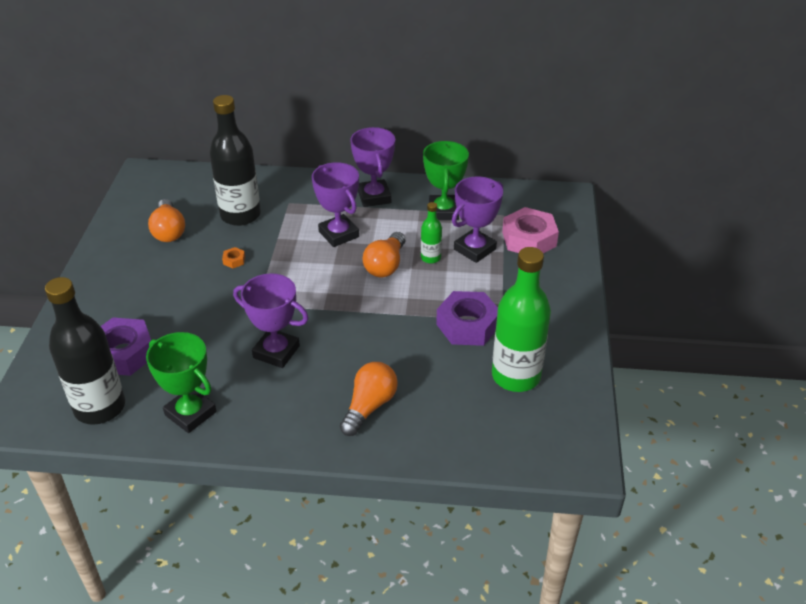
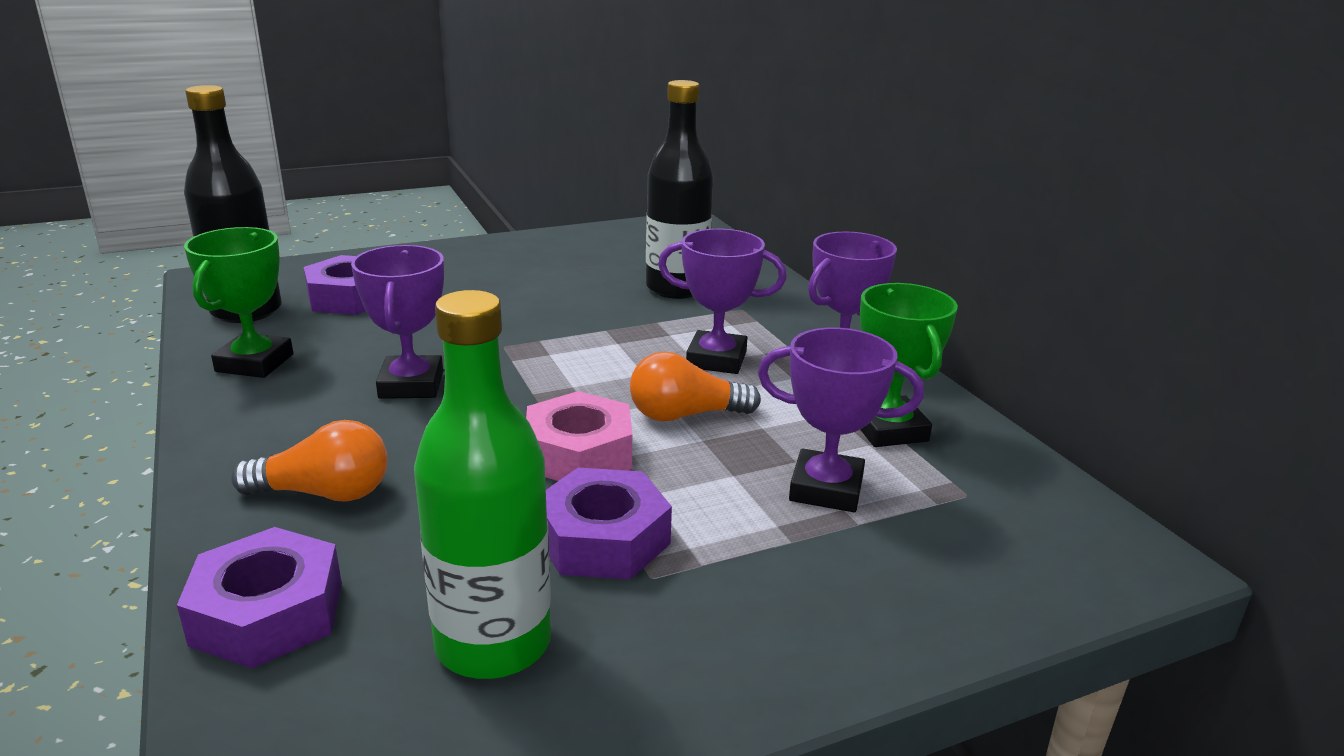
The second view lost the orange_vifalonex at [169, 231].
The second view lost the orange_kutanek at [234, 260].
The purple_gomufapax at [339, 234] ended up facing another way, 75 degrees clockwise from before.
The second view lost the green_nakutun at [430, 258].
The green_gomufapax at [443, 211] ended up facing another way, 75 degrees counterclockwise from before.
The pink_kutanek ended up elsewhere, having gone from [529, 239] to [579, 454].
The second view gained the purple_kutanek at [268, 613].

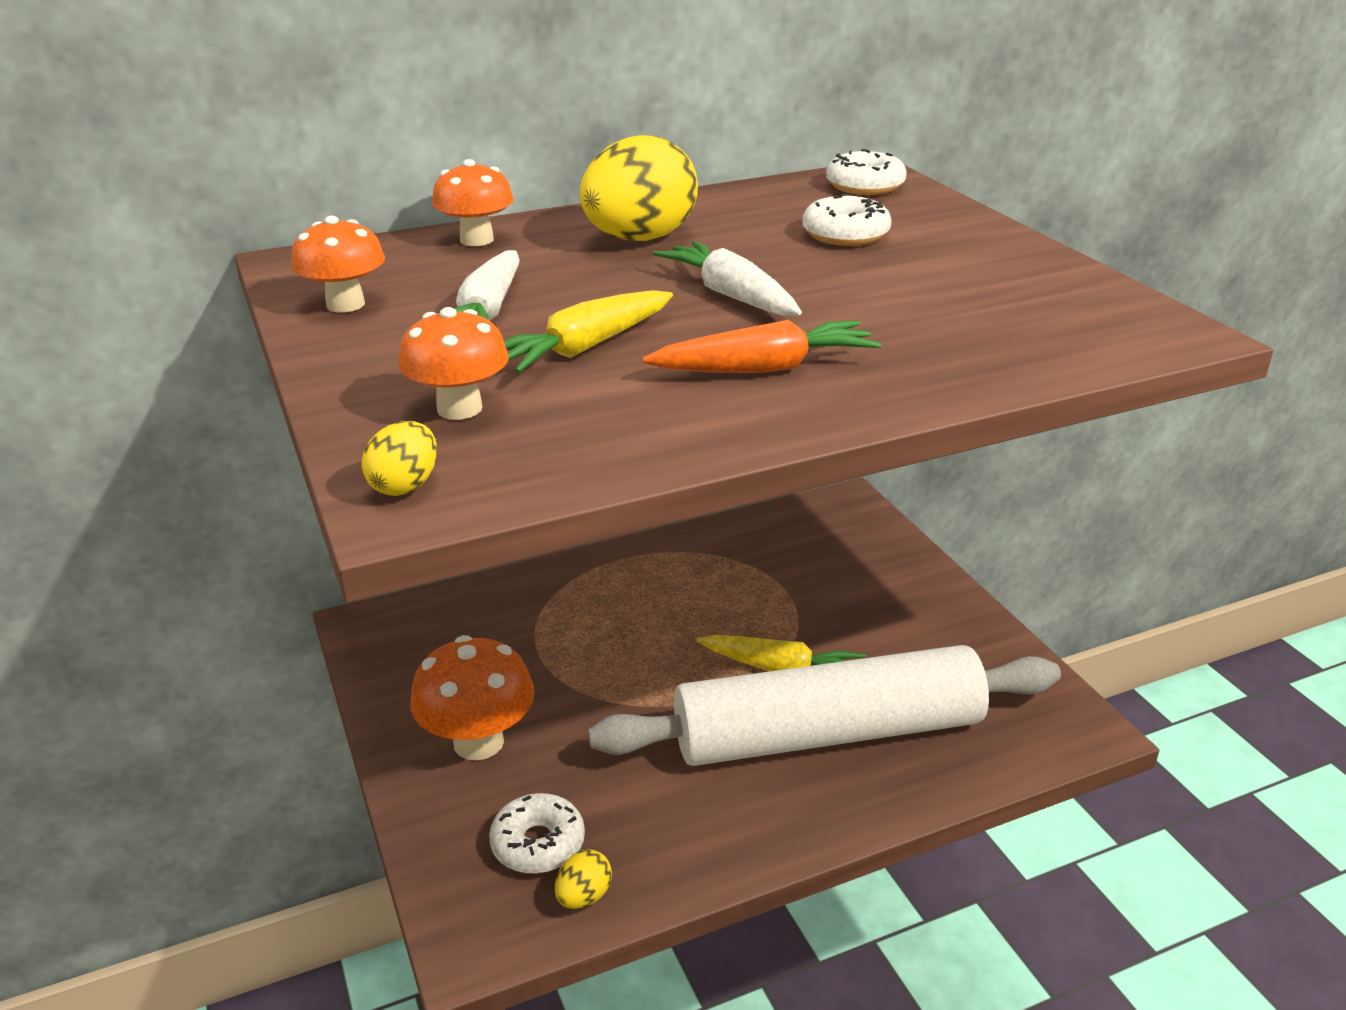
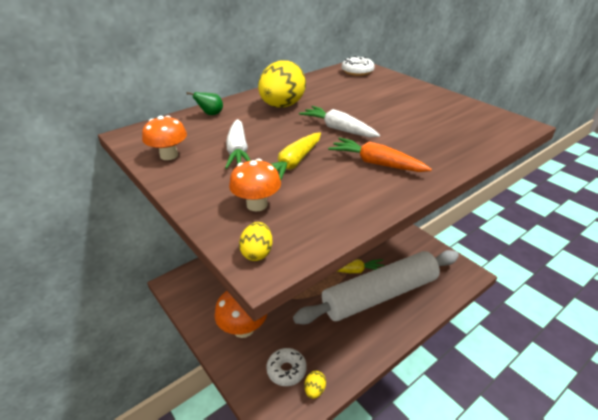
Where the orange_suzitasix stood at [477, 240], the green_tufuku came to stand at [211, 114].
The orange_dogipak at [765, 368] ended up facing another way, 120 degrees counterclockwise from before.
The second view lost the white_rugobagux at [845, 235].

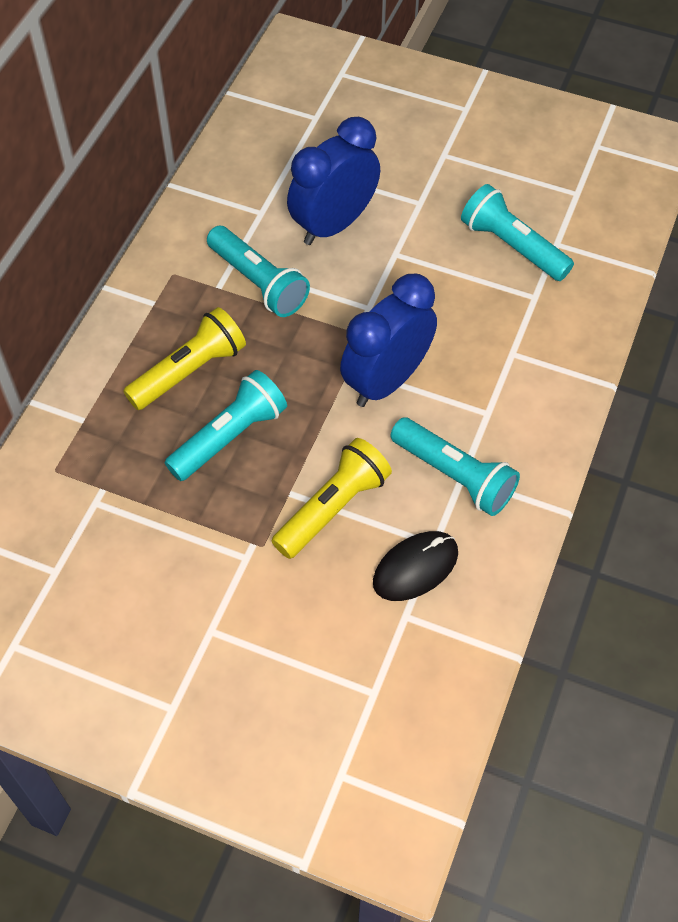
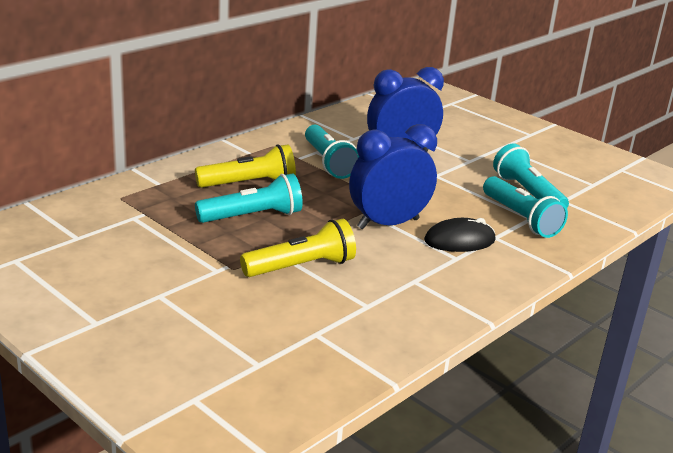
The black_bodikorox ended up elsewhere, having gone from [415, 567] to [459, 240].
The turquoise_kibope ended up elsewhere, having gone from [454, 476] to [520, 219].

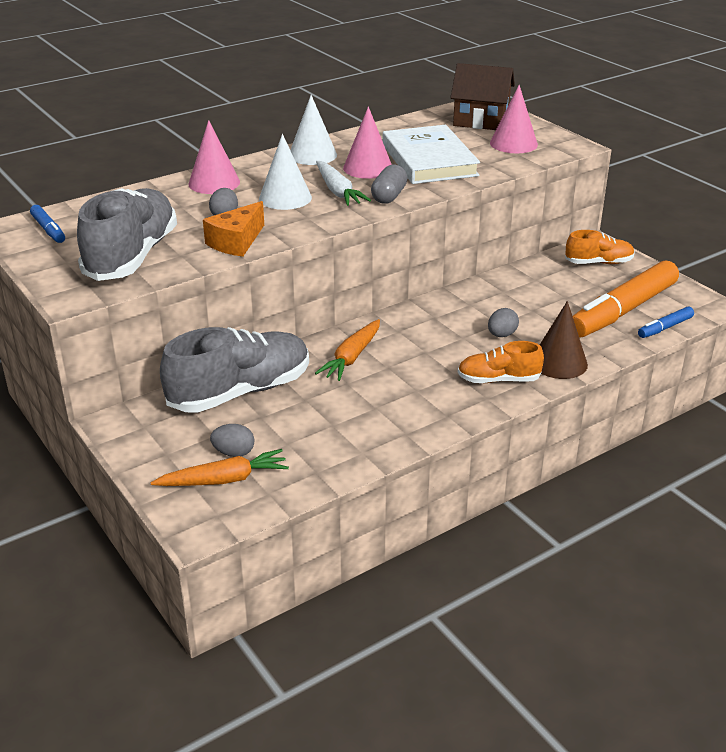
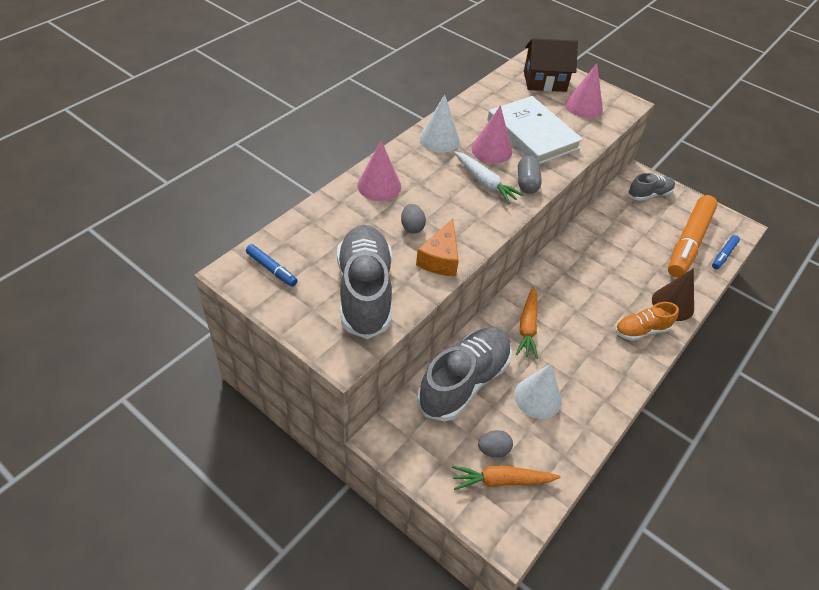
The orange_dogipak at [224, 480] ended up facing another way, 150 degrees counterclockwise from before.
The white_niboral ended up elsewhere, having gone from [285, 198] to [537, 397].
The second view lost the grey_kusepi at [501, 335].
What was the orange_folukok at [598, 263] turned into the grey_folukok at [649, 194].

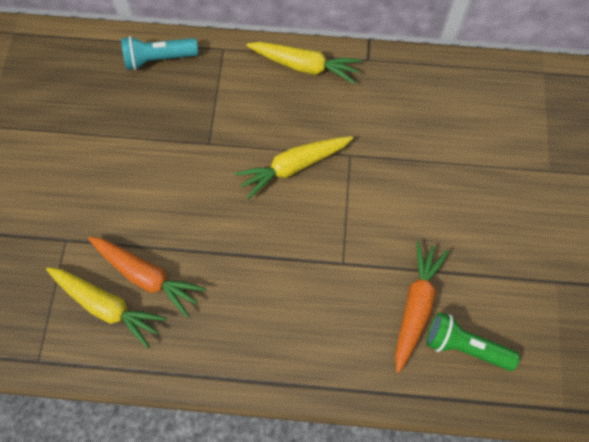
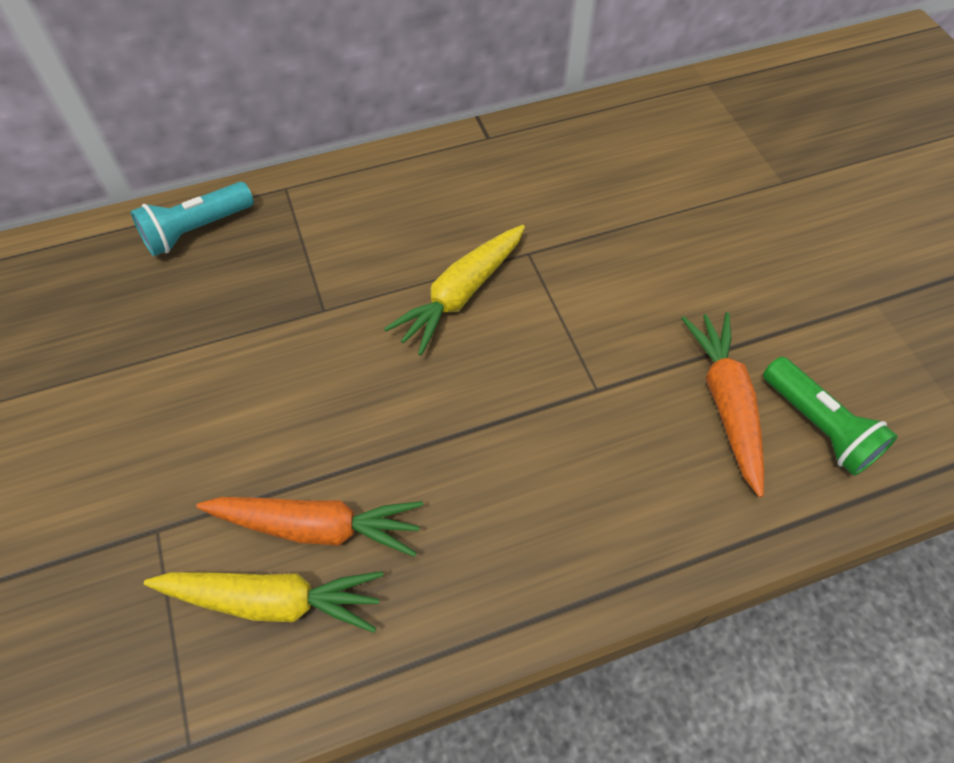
The second view lost the yellow_dogipak at [304, 66].
The green_kibope at [464, 346] ended up facing another way, 120 degrees counterclockwise from before.

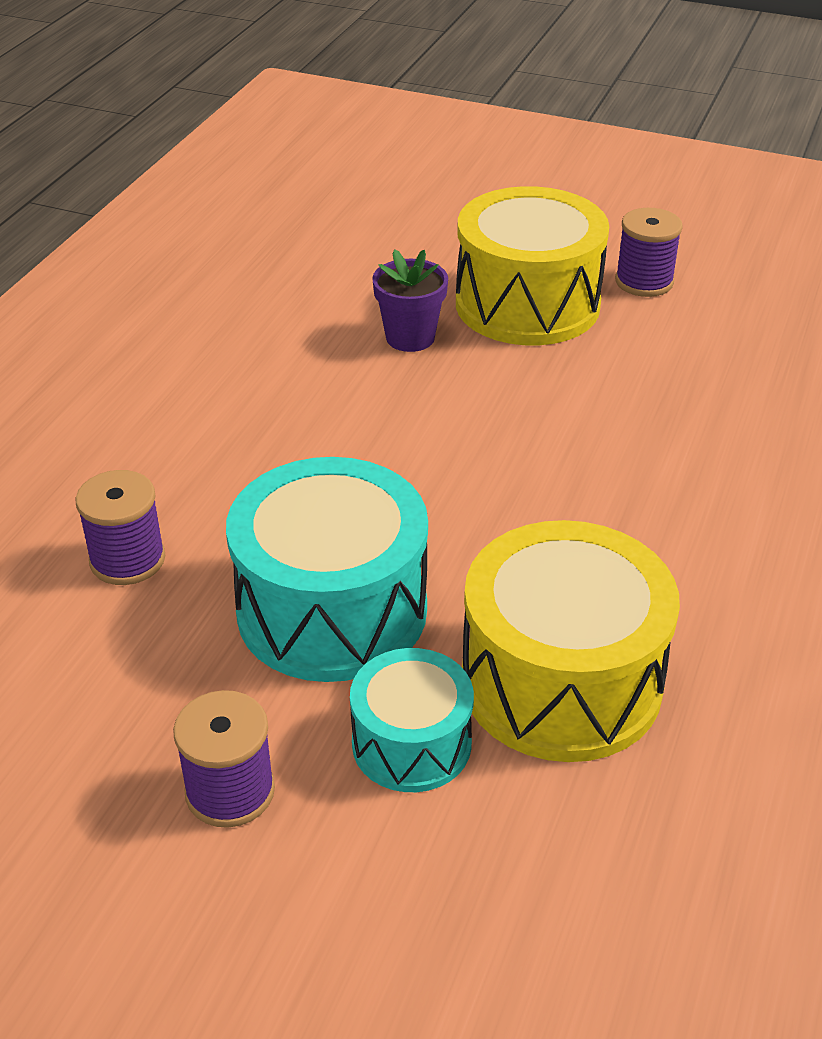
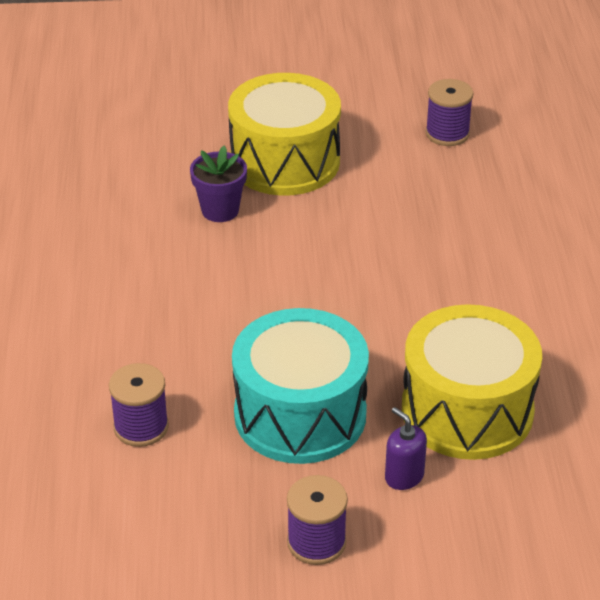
Where the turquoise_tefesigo stood at [411, 743], the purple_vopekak came to stand at [404, 476].
The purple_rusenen ended up elsewhere, having gone from [644, 281] to [447, 133].

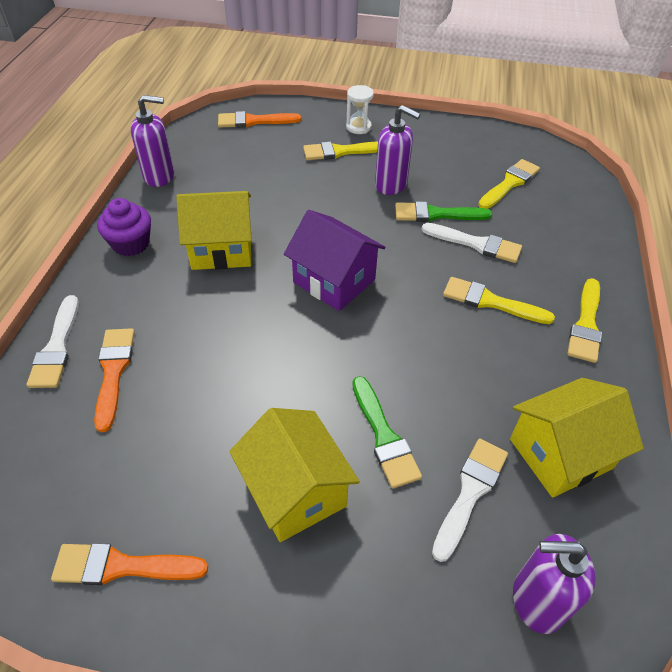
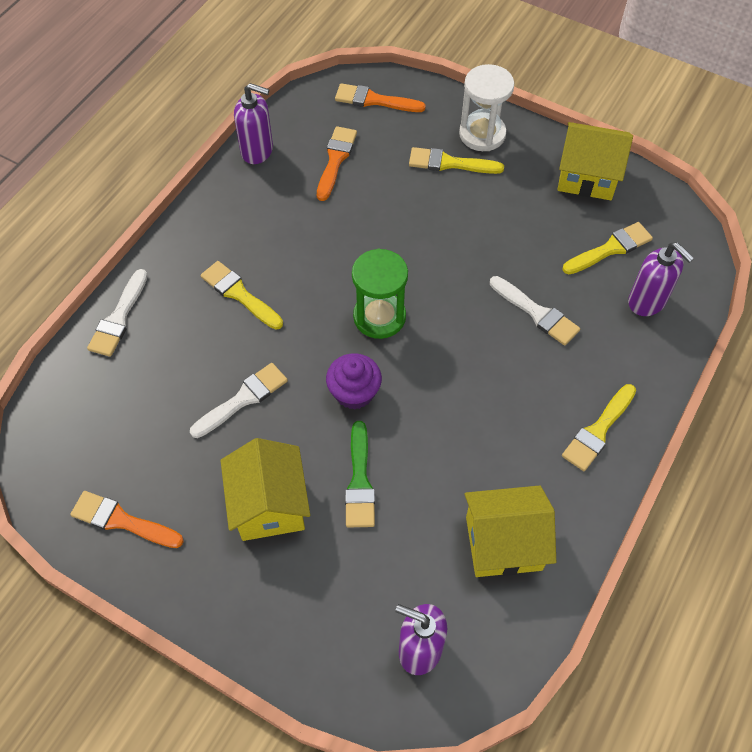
The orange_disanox ended up elsewhere, having gone from [113, 372] to [335, 160].
The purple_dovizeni ended up elsewhere, having gone from [131, 244] to [354, 392].
The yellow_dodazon ended up elsewhere, having gone from [221, 249] to [587, 176].
Where the purple_dodazon stood at [334, 281], the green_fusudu came to stand at [379, 317].
The size of the white_fusudu at [358, 127] changed by a factor of 1.64.
The purple_vopekak ended up elsewhere, having gone from [391, 185] to [647, 302].
The second view lost the green_disanox at [436, 214].
The white_disanox ended up elsewhere, having gone from [470, 492] to [243, 399].
The yellow_disanox ended up elsewhere, having gone from [490, 302] to [239, 294].

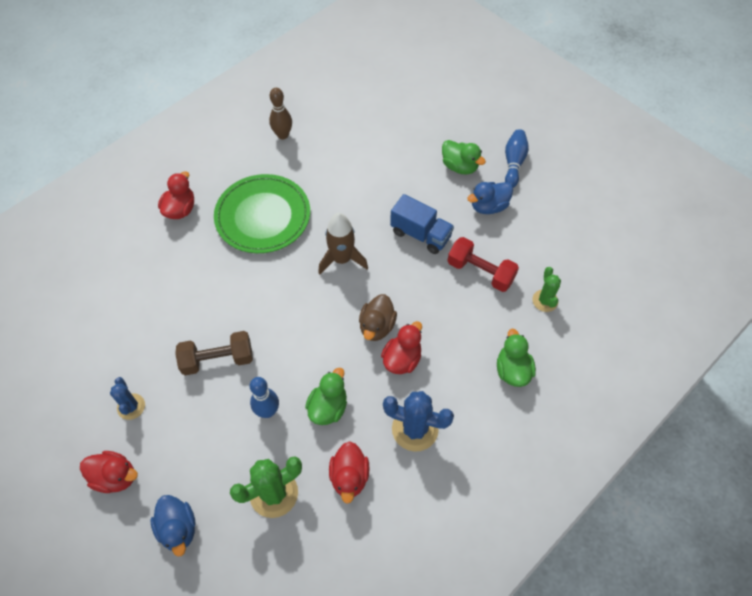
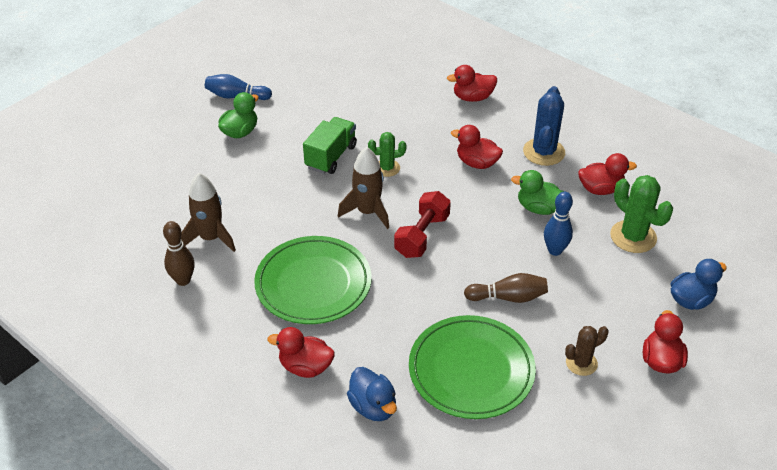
What was the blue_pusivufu at [131, 406] turned into the brown_pusivufu at [581, 363].
Where the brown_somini stood at [217, 360], the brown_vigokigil came to stand at [508, 297].
The second view lost the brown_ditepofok at [377, 326].
What was the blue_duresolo at [421, 234] turned into the green_duresolo at [331, 156].
The red_somini ended up elsewhere, having gone from [480, 272] to [422, 235].
The blue_ditepofok ended up elsewhere, having gone from [488, 206] to [373, 407].
What was the green_ditepofok at [512, 370] turned into the red_ditepofok at [472, 98].
The green_pusivufu ended up elsewhere, having gone from [545, 301] to [387, 168].
The second view gained the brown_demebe at [211, 238].
The second view gained the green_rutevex at [471, 370].

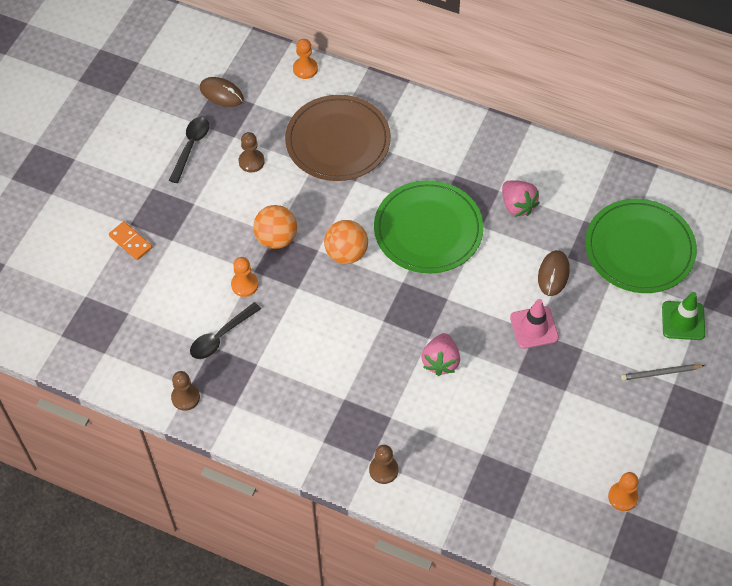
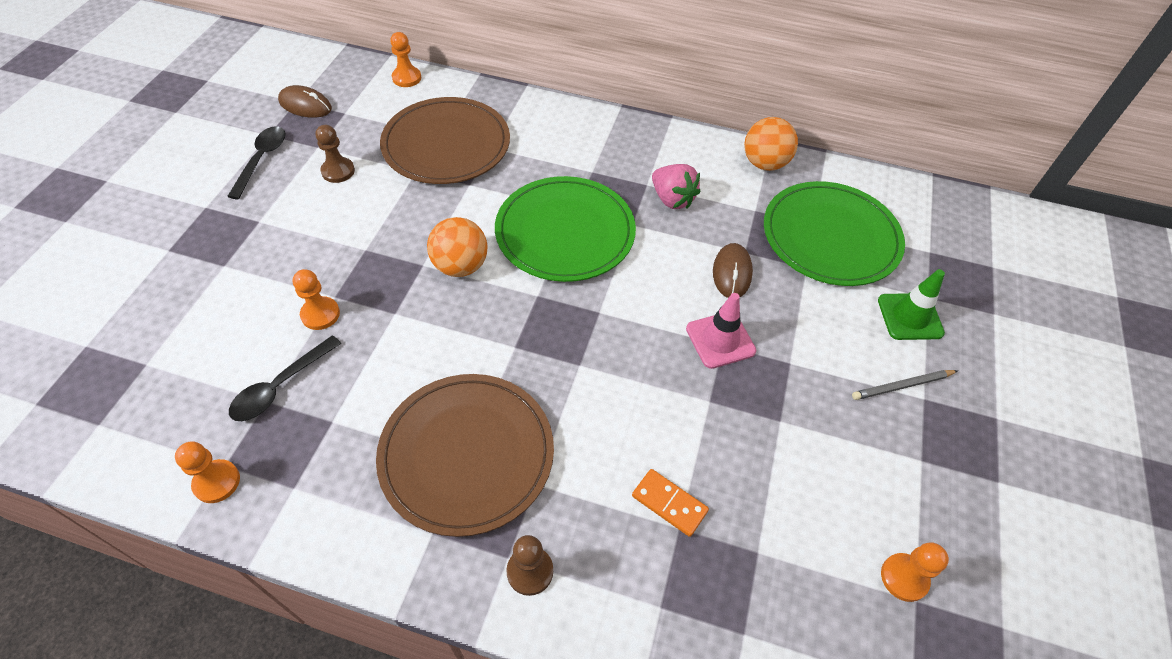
The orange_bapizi ended up elsewhere, having gone from [130, 242] to [669, 503].
What was the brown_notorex at [185, 397] turned into the orange_notorex at [217, 482].
The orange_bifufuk ended up elsewhere, having gone from [276, 238] to [764, 163].
The second view lost the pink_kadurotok at [440, 361].
The second view gained the brown_rutevex at [467, 454].

